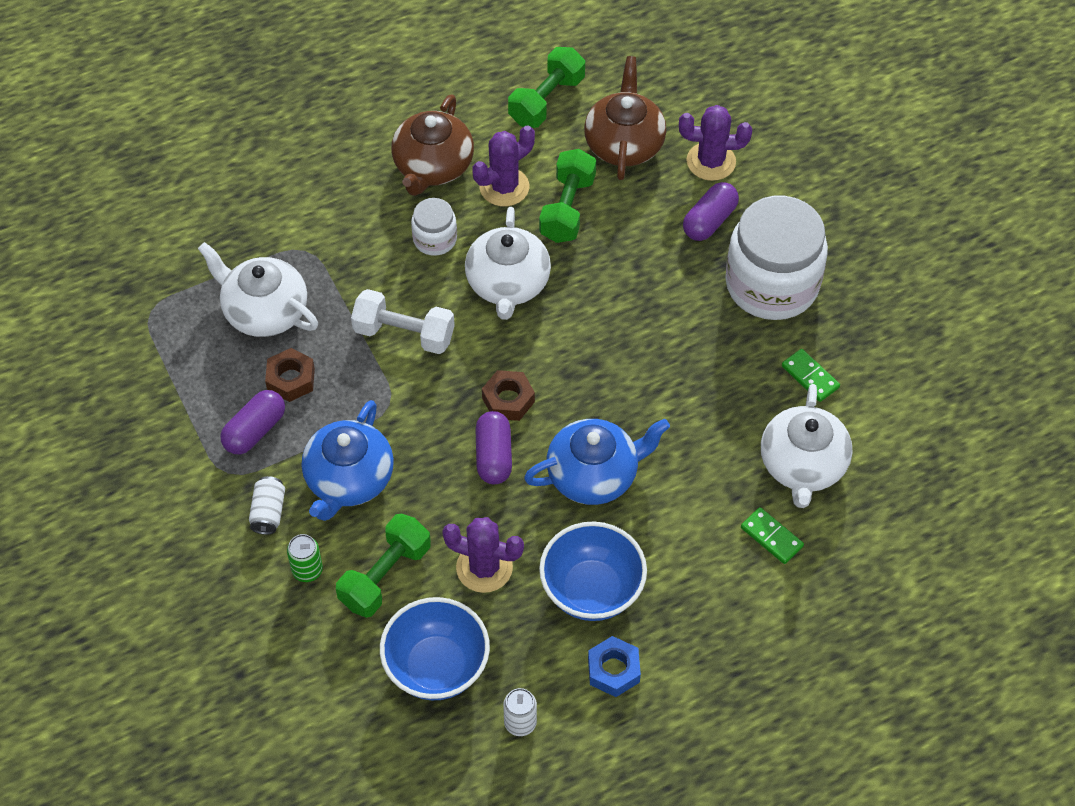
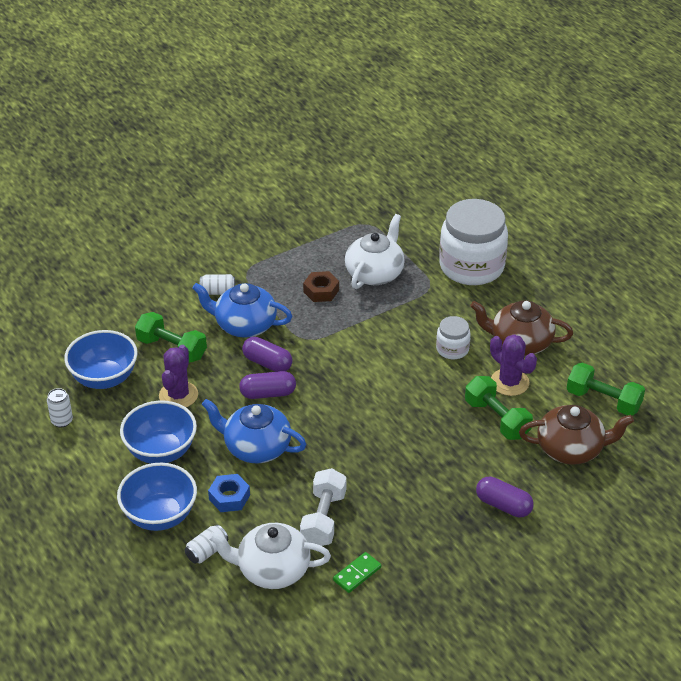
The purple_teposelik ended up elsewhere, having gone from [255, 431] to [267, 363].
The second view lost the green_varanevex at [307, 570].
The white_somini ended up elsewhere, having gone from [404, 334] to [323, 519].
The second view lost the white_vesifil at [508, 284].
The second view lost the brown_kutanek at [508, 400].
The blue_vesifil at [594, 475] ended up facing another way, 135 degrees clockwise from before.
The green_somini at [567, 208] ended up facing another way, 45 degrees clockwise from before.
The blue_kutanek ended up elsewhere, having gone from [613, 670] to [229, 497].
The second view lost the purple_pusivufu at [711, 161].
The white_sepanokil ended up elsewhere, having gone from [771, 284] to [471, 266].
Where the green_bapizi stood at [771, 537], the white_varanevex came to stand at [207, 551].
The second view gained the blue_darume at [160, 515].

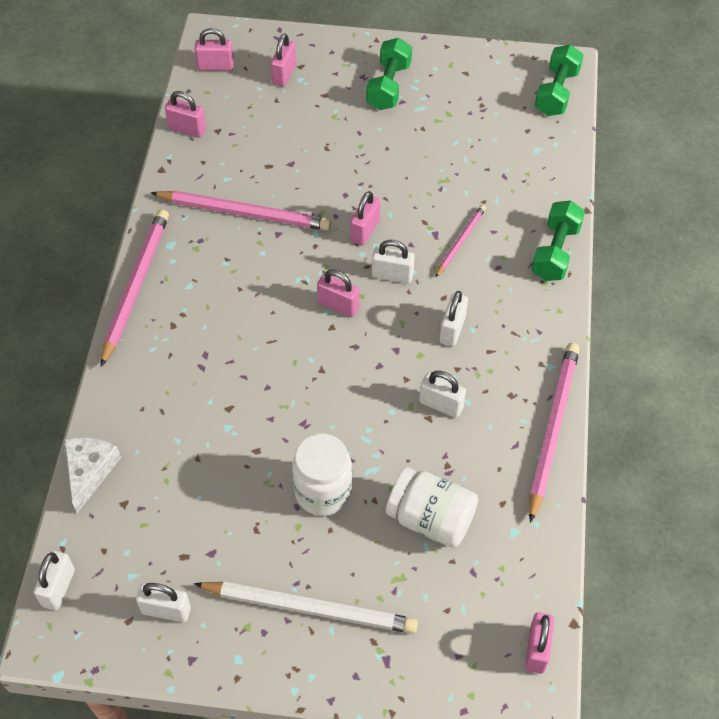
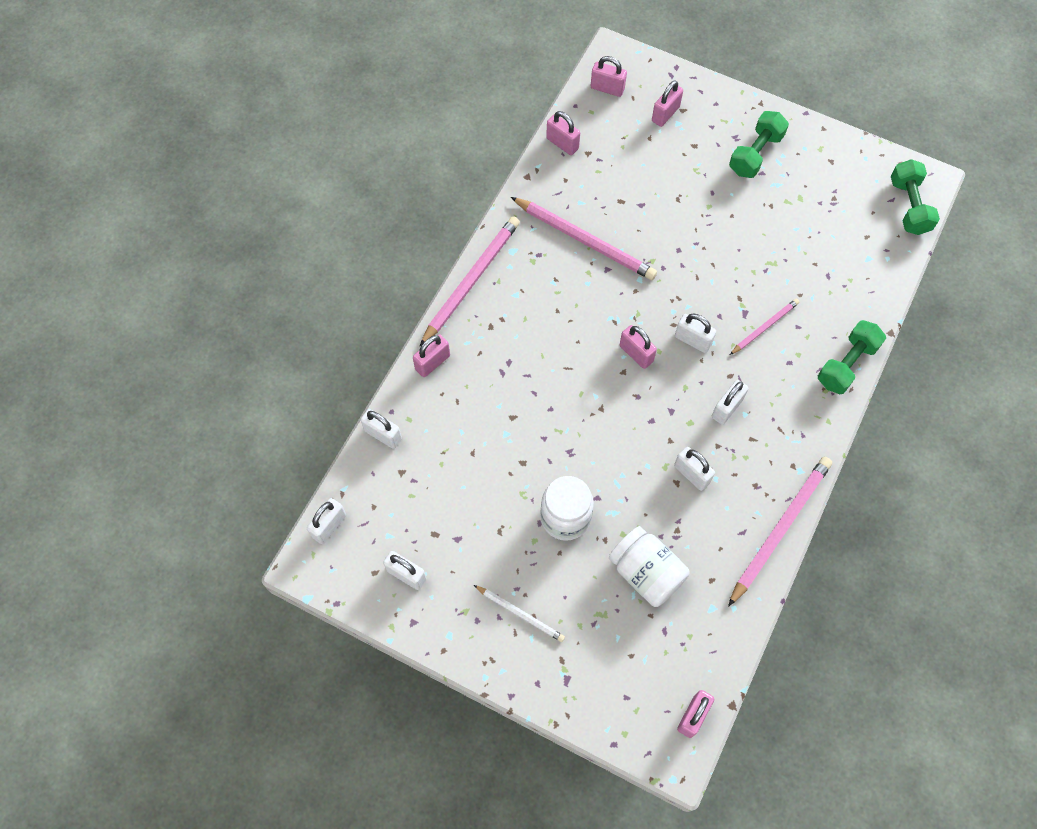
Where the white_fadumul stood at [89, 471], the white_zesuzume came to stand at [383, 435].
The size of the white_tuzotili at [310, 608] changed by a factor of 0.54.
The pink_zesuzume ended up elsewhere, having gone from [365, 231] to [432, 362].
The green_somini at [556, 92] ended up facing another way, 45 degrees counterclockwise from before.

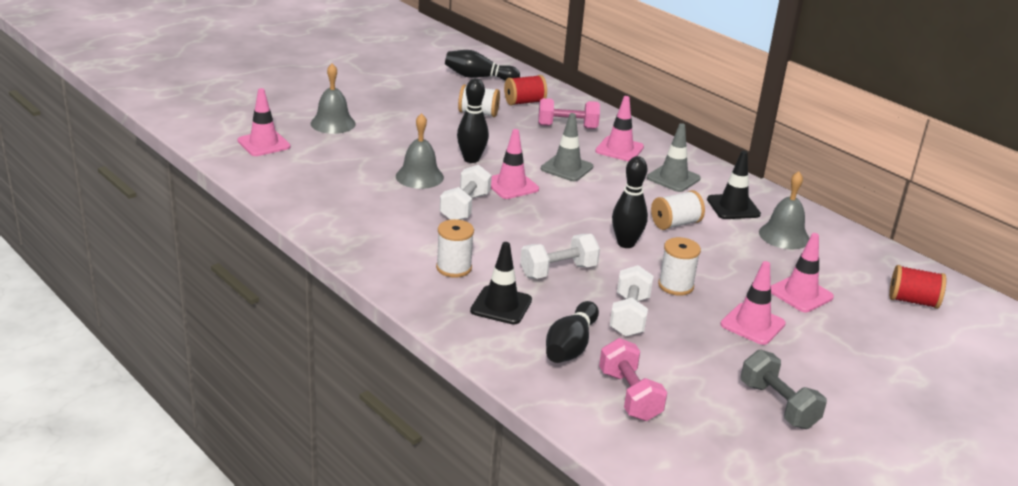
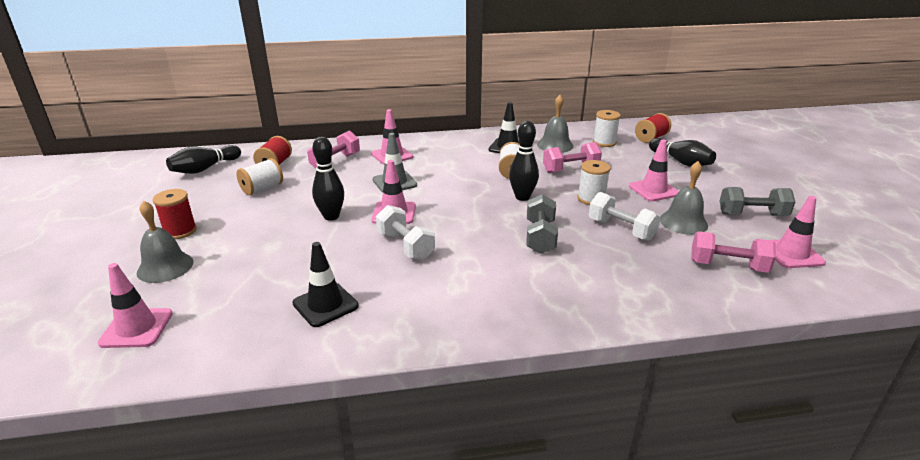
The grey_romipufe ended up elsewhere, having gone from [419, 176] to [683, 222].
The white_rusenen ended up elsewhere, having gone from [454, 268] to [604, 142].
The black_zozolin ended up elsewhere, having gone from [501, 305] to [325, 305].
What was the white_somini at [558, 271] turned into the grey_somini at [540, 237].
The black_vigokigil ended up elsewhere, having gone from [570, 346] to [680, 161].
The second view lost the grey_zozolin at [673, 178].
The pink_zozolin ended up elsewhere, having gone from [800, 294] to [792, 254].
The second view gained the red_rusenen at [180, 231].
The second view gained the pink_somini at [570, 169].

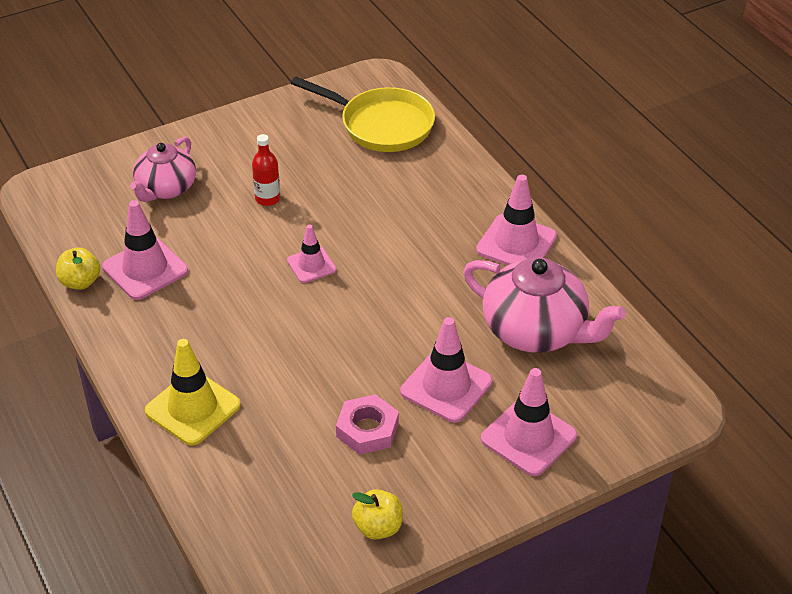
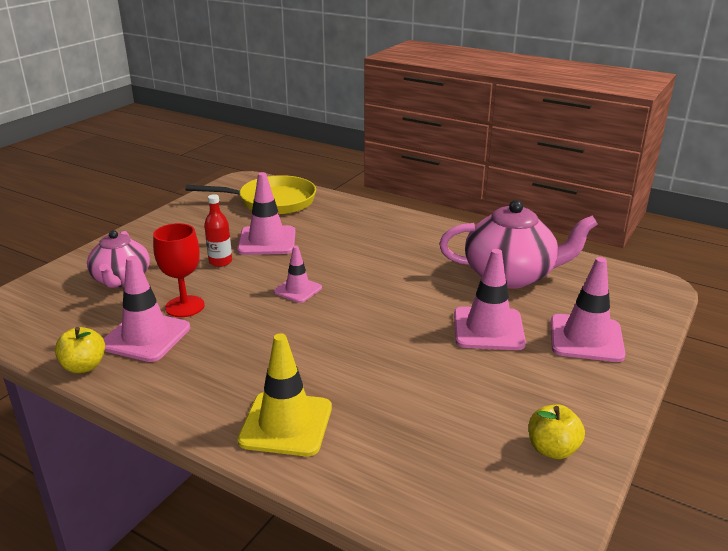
The second view lost the pink_kutanek at [367, 429].
The pink_zozolin ended up elsewhere, having gone from [516, 243] to [267, 241].
The second view gained the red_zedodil at [185, 306].

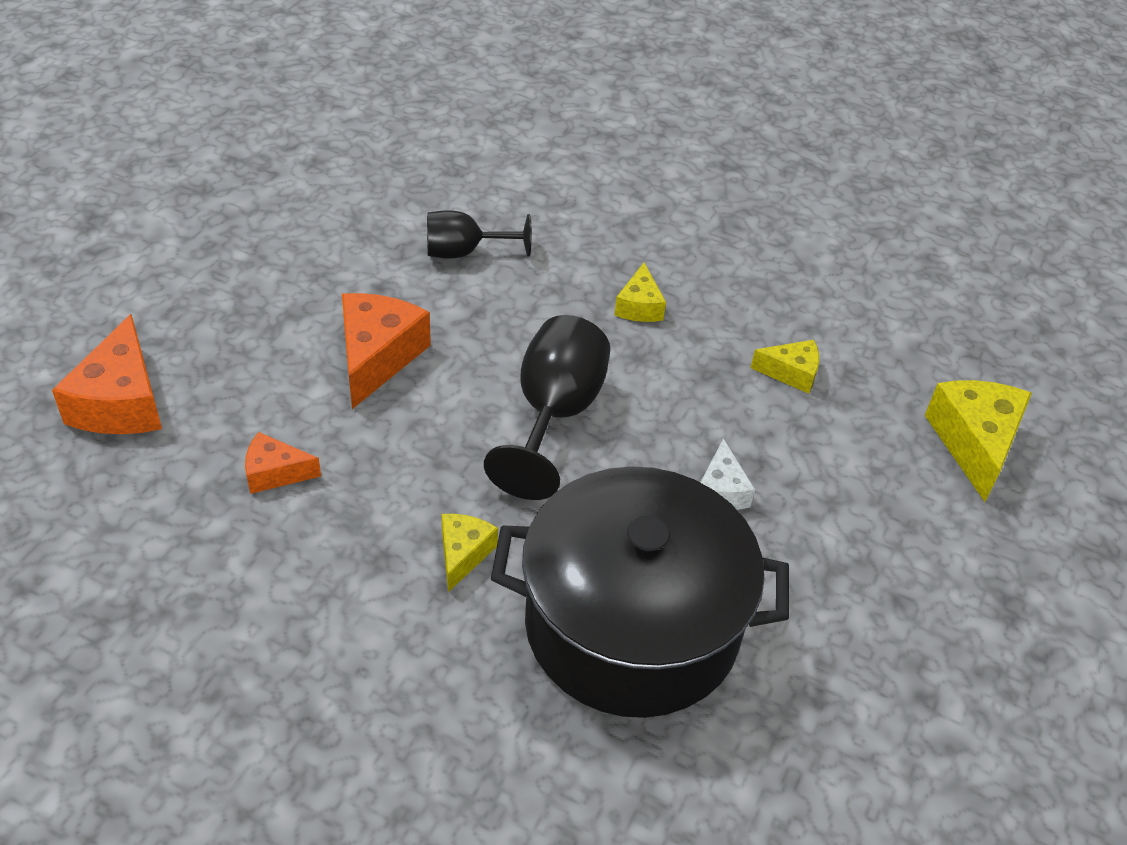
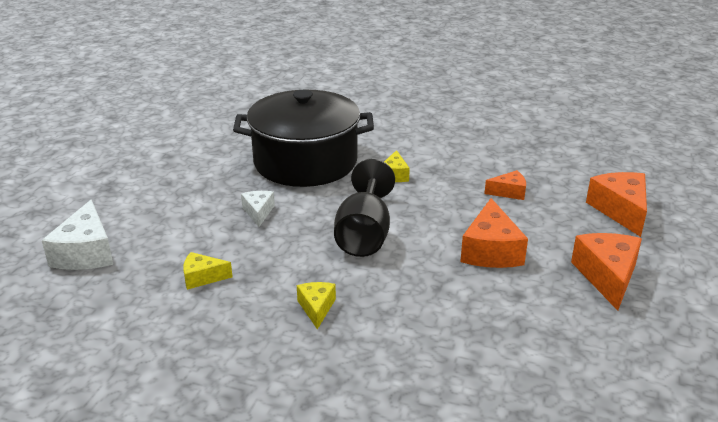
The second view lost the black_zedodil at [465, 252].
What was the yellow_fadumul at [974, 443] turned into the white_fadumul at [86, 252].
The second view gained the orange_fadumul at [607, 277].

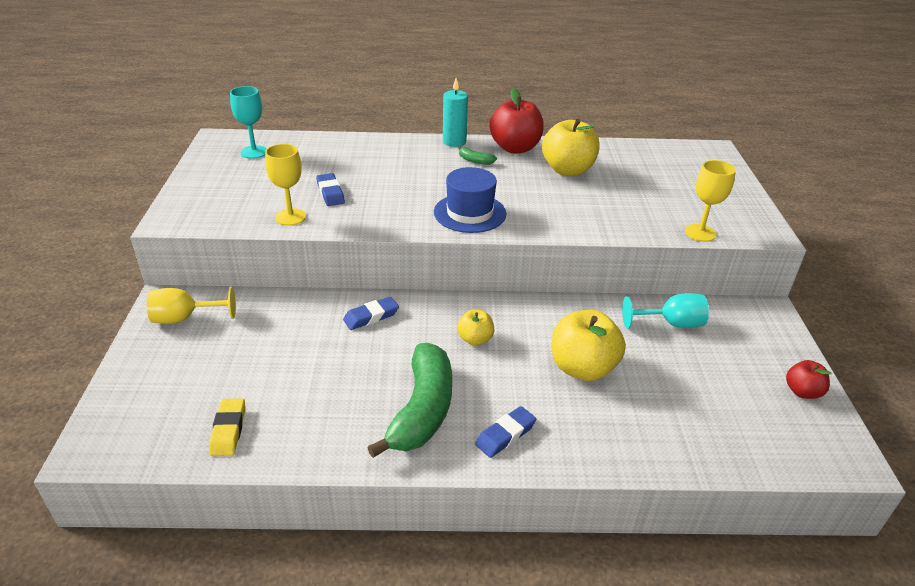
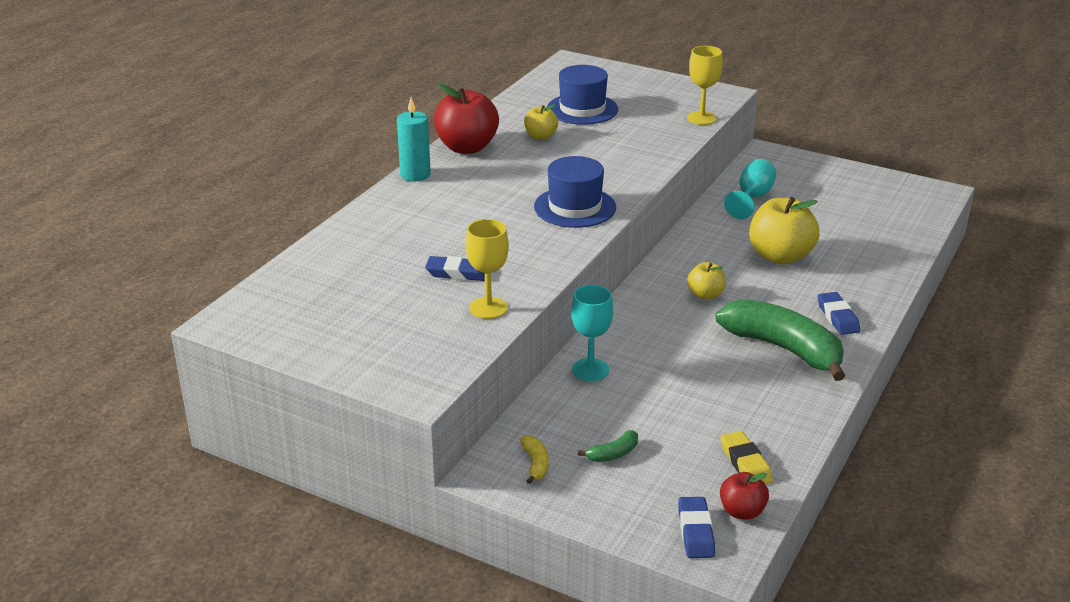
Where the yellow_zedodil stood at [184, 318], the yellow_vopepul came to stand at [535, 464].
The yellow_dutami at [228, 430] ended up facing another way, 45 degrees clockwise from before.
The turquoise_zedodil ended up elsewhere, having gone from [254, 152] to [590, 370].
The blue_dutami ended up elsewhere, having gone from [371, 317] to [696, 532].
The green_vopepul ended up elsewhere, having gone from [475, 161] to [613, 454].
The size of the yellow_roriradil at [567, 170] changed by a factor of 0.54.
The red_roriradil ended up elsewhere, having gone from [802, 392] to [742, 511].
The second view gained the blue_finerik at [582, 109].

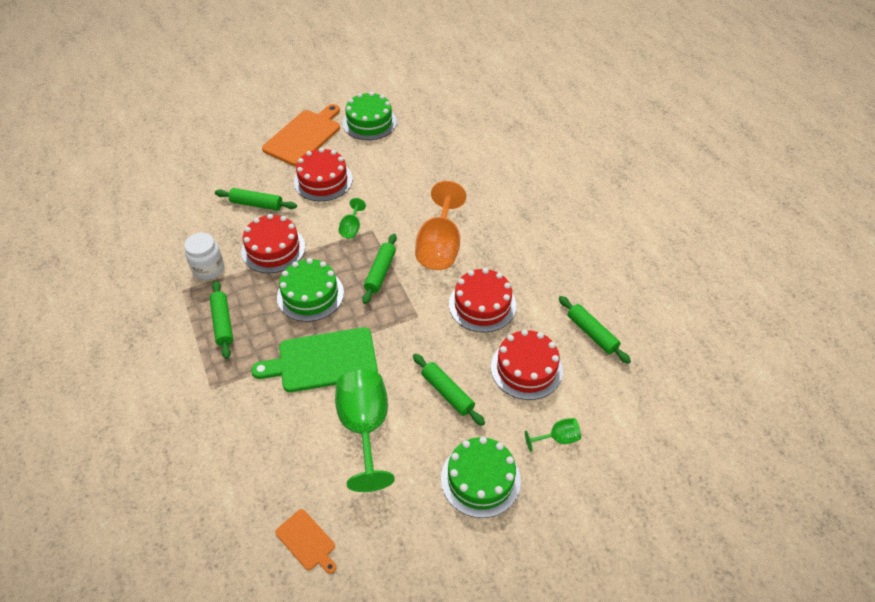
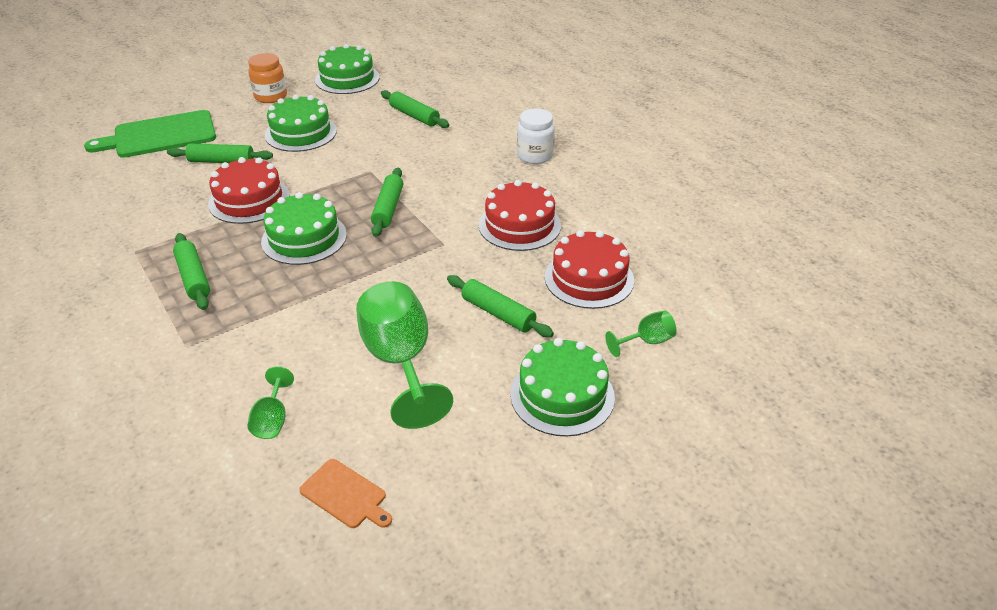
The white_sepanokil ended up elsewhere, having gone from [208, 269] to [535, 156].
The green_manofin ended up elsewhere, having gone from [323, 360] to [160, 135].
Where the orange_manofin stood at [304, 136], the orange_sepanokil came to stand at [271, 96].
What was the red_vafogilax at [323, 180] turned into the green_vafogilax at [301, 133].
The green_zedodil ended up elsewhere, having gone from [352, 228] to [272, 419].
The second view lost the orange_zedodil at [440, 247].
The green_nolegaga ended up elsewhere, having gone from [592, 333] to [414, 116].

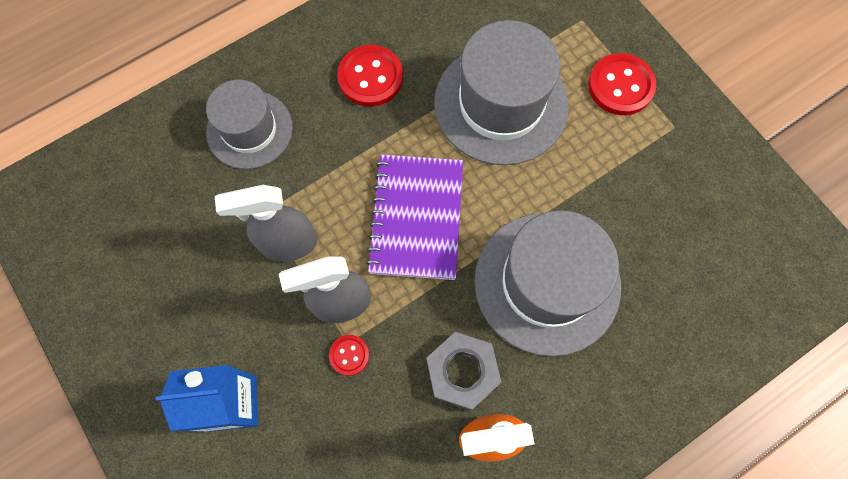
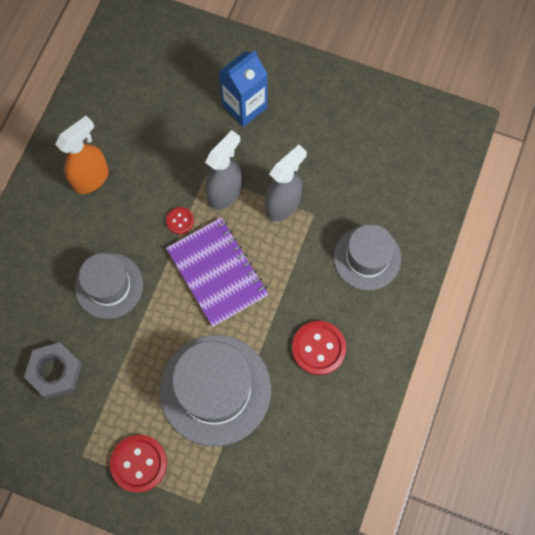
The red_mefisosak ended up elsewhere, having gone from [349, 355] to [180, 221].
The grey_kutanek ended up elsewhere, having gone from [462, 372] to [55, 371].
The size of the grey_finerik at [547, 283] changed by a factor of 0.63.

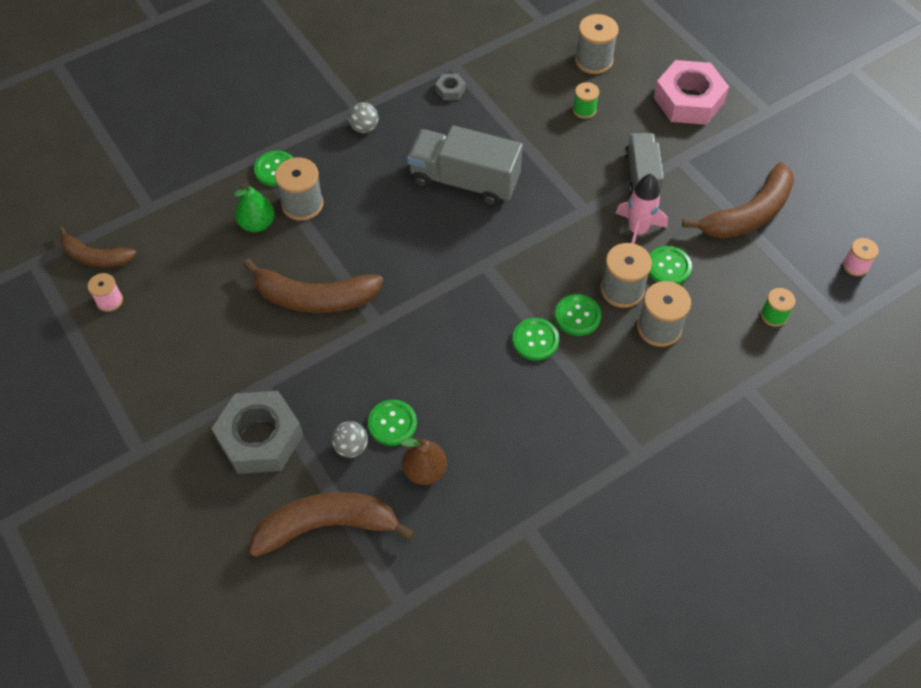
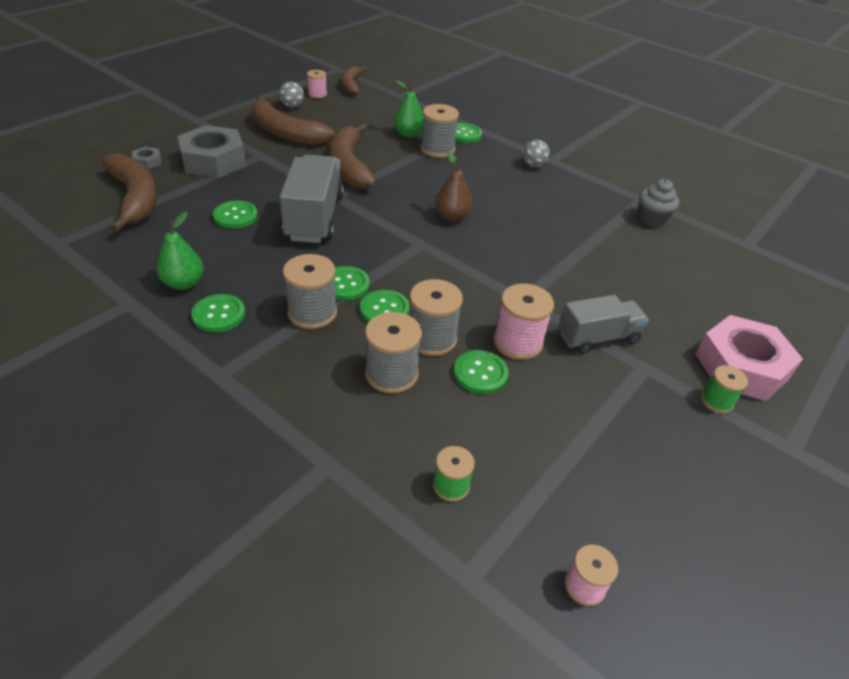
The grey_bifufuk ended up elsewhere, having gone from [351, 447] to [292, 106].
The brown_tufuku ended up elsewhere, having gone from [424, 471] to [452, 217].
The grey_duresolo ended up elsewhere, having gone from [464, 181] to [314, 218].
The grey_kutanek ended up elsewhere, having gone from [450, 90] to [147, 162].
The green_rusenen ended up elsewhere, having gone from [584, 110] to [717, 401].
The grey_rusenen ended up elsewhere, having gone from [593, 60] to [312, 313].
Where the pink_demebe stood at [637, 231], the pink_rusenen came to stand at [518, 342].
The brown_vopepul ended up elsewhere, having gone from [748, 214] to [285, 133].
The second view gained the green_tufuku at [184, 283].
The second view gained the green_mefisosak at [219, 314].
The second view gained the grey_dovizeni at [652, 219].

